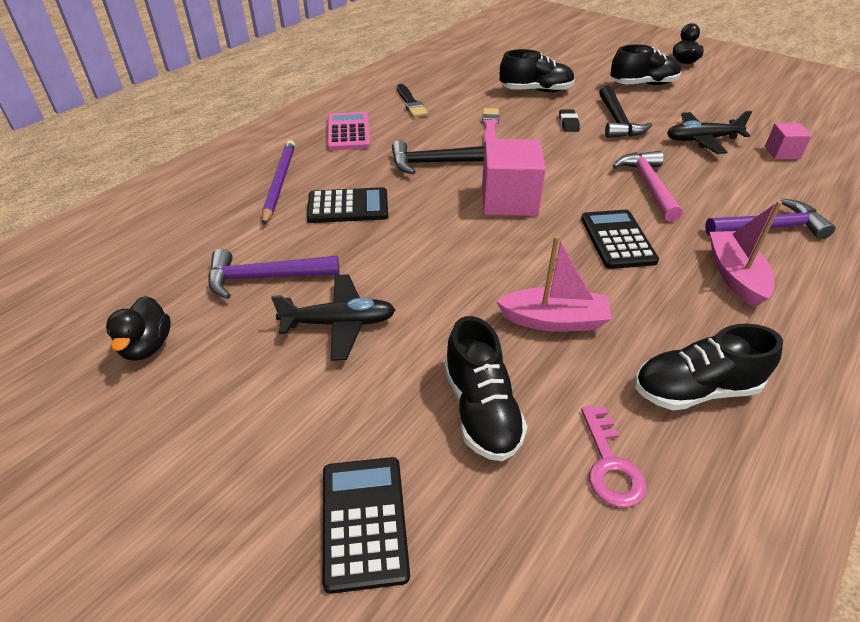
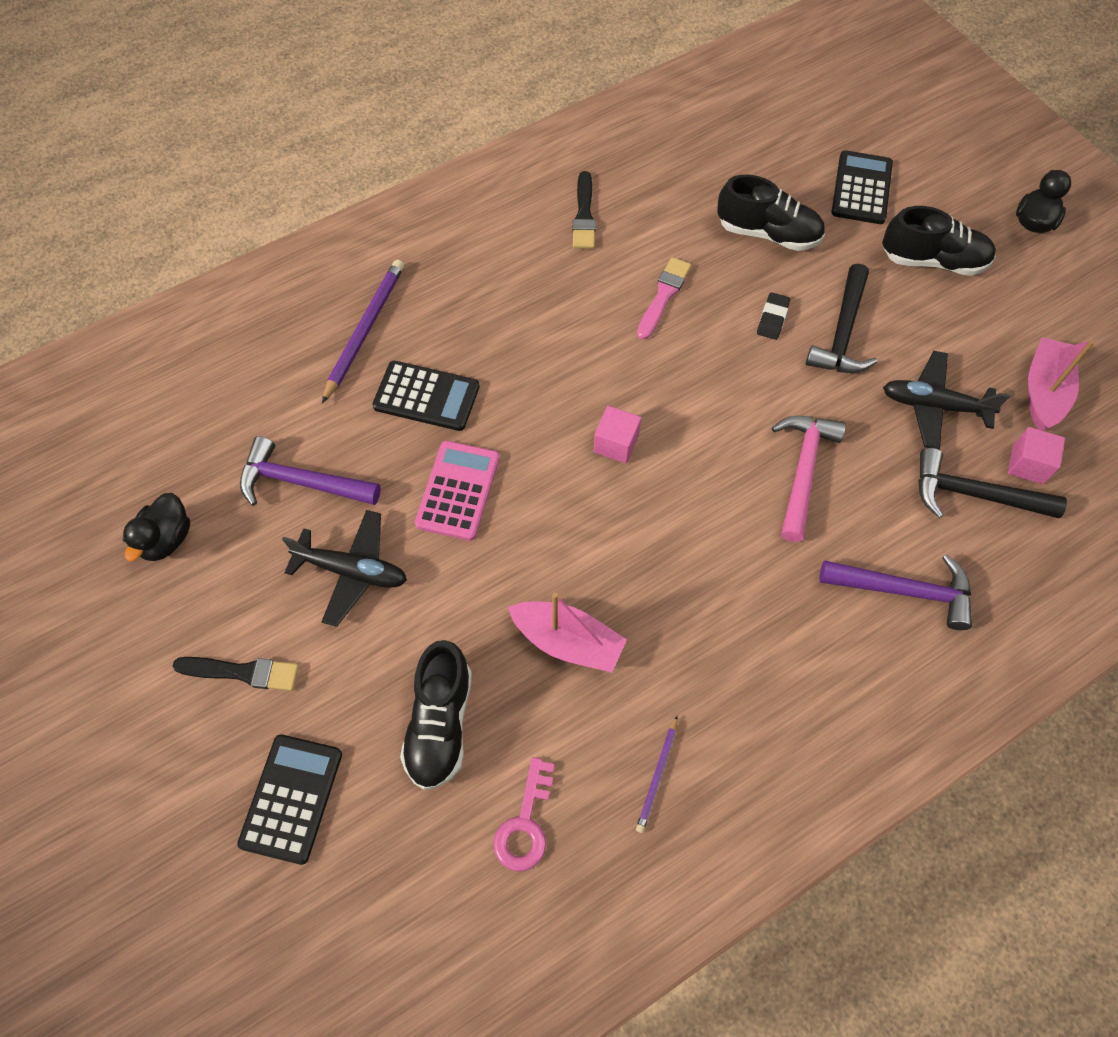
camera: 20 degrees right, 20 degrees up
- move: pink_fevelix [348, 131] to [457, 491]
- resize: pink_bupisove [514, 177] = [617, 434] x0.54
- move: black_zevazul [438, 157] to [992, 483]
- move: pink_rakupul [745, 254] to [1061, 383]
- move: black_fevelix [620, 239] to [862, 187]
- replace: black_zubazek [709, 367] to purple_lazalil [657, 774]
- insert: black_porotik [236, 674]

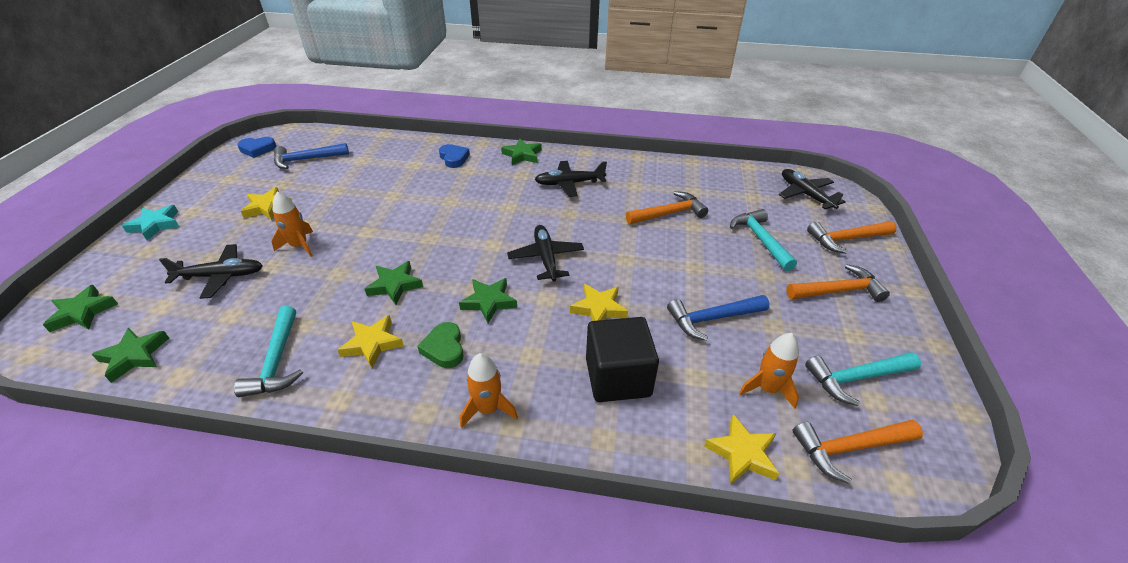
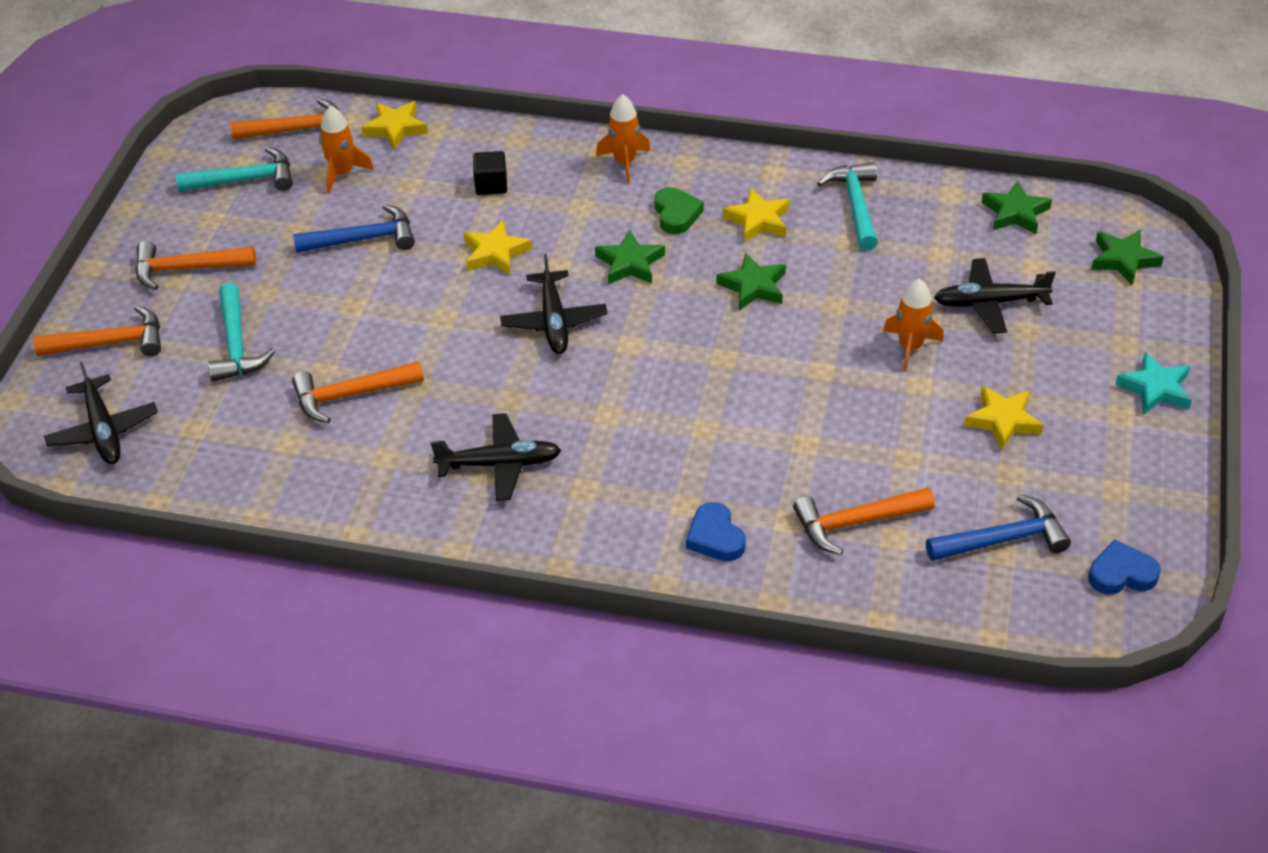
camera: 175 degrees left, 5 degrees up
- delete: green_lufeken [521, 152]
- resize: black_bupisove [622, 359] = [490, 173] x0.52
- insert: orange_zevazul [864, 521]

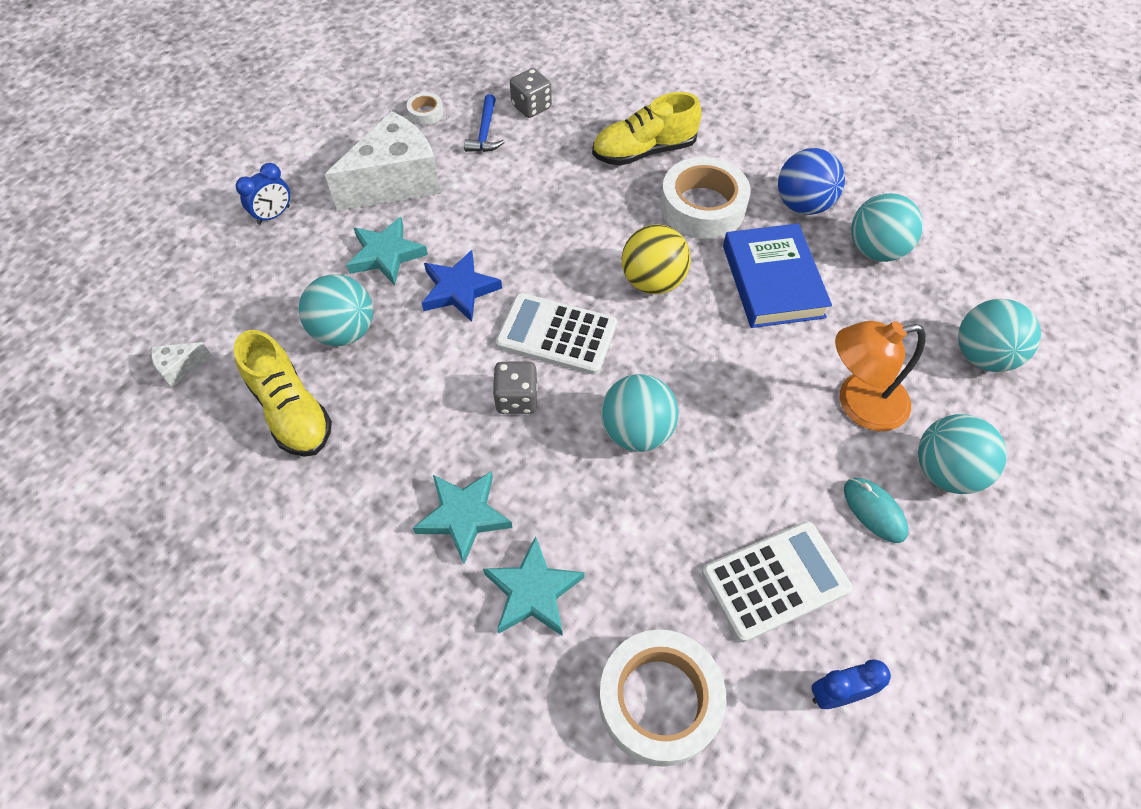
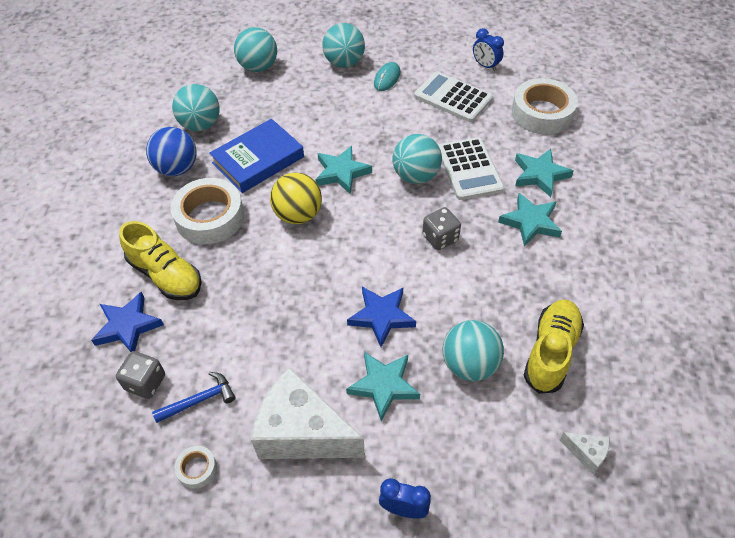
camera: 120 degrees left, 5 degrees down
- move: white_fevelix [556, 334] to [471, 168]
- delete: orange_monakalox [880, 376]
- insert: turquoise_lufeken [343, 170]
- insert: blue_lufeken [127, 322]

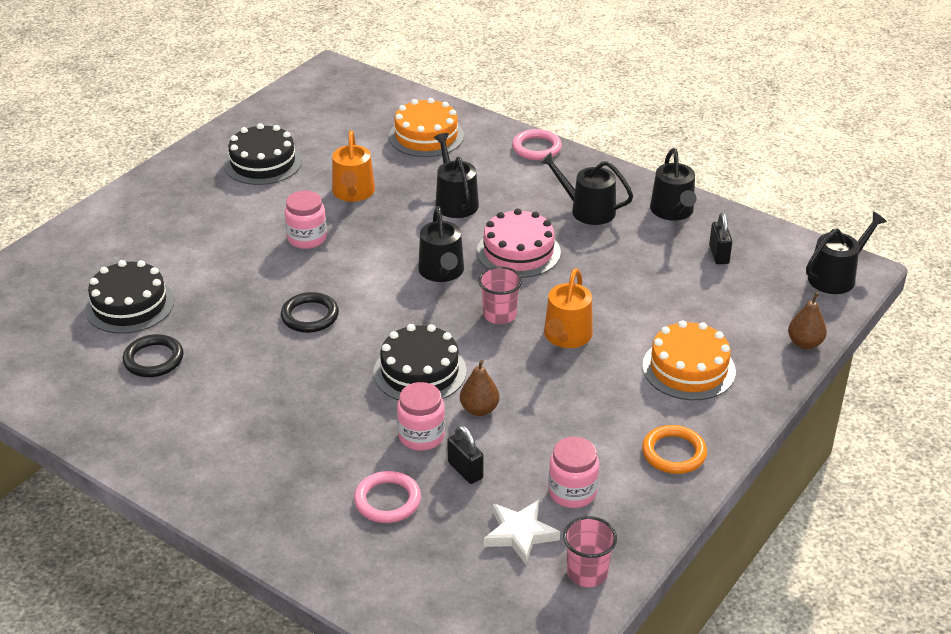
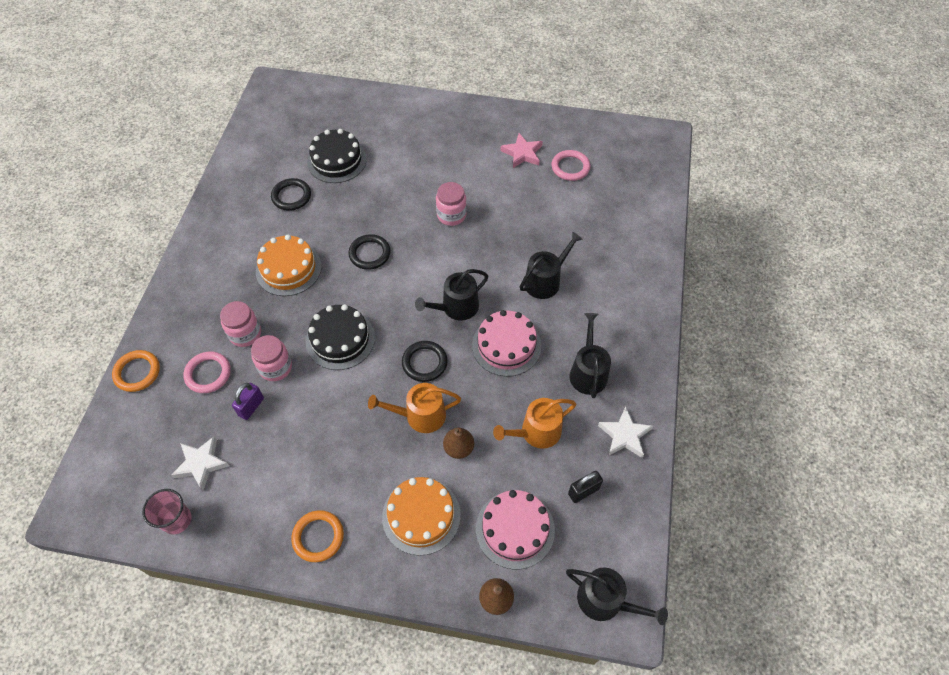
camera: 65 degrees right, 20 degrees up
- move: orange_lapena [426, 127] to [288, 265]
- replace: black_lapena [263, 154] to pink_lufeken [521, 150]
- move: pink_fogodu [537, 144] to [571, 165]
- move: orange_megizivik [353, 166] to [534, 423]
- replace: black_megizivik [673, 184] to white_lufeken [625, 432]
- replace: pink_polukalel [500, 295] to black_fogodu [425, 361]
- move: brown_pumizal [479, 388] to [458, 443]
- recolor: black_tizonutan [465, 454] to purple_tizonutan [248, 401]
- move: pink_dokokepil [573, 472] to [240, 324]
- insert: orange_fogodu [136, 371]
- insert: pink_lapena [515, 529]

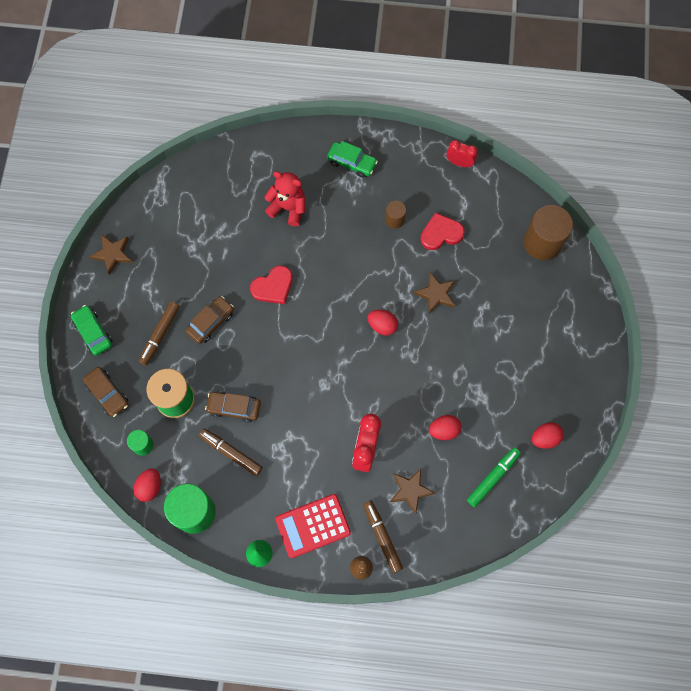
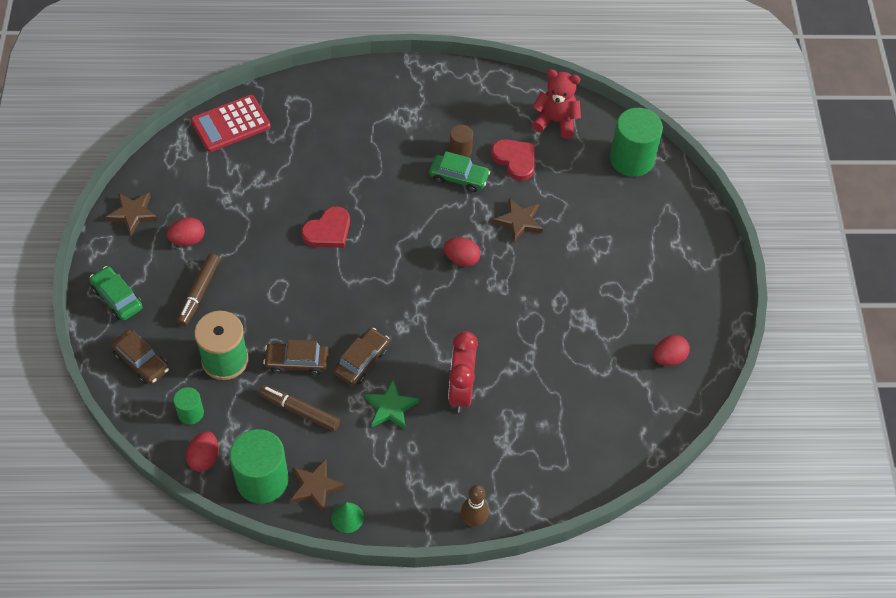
camera: 10 degrees left, 15 degrees down
- delete: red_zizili [461, 153]
- move: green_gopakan [352, 159] to [459, 171]
- move: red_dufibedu [285, 198] to [556, 104]
- recolor: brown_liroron [548, 232] to green_liroron [636, 142]
- rotate: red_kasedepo [442, 231] = [513, 160] 75 degrees clockwise
- move: brown_gopakan [209, 320] to [361, 357]
- move: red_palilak [445, 427] to [186, 231]
- delete: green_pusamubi [494, 477]
- move: brown_lufeken [412, 491] to [318, 486]
- move: red_fevelix [313, 526] to [231, 123]
- delete: brown_pusamubi [383, 537]
- insert: green_lufeken [391, 404]

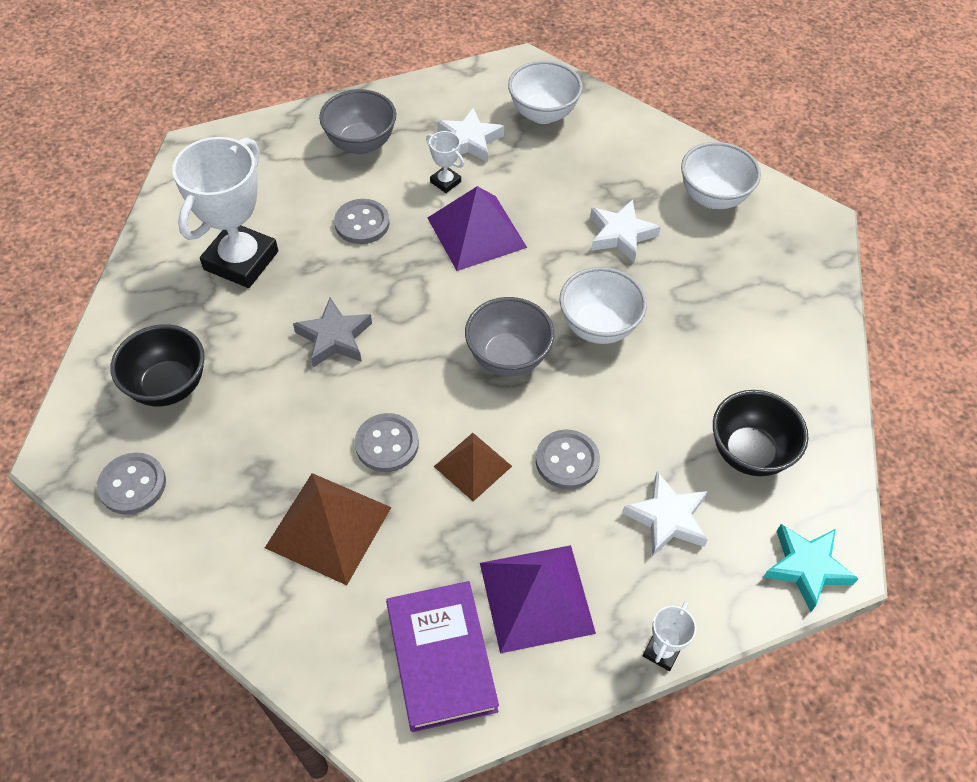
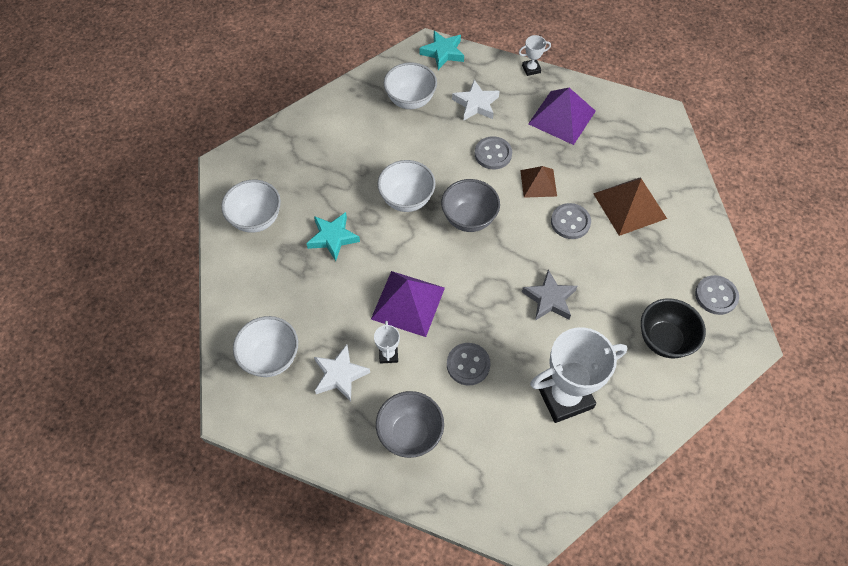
camera: 135 degrees left, 5 degrees up
- recolor: white_lufeken [625, 231] to turquoise_lufeken [333, 236]
- recolor: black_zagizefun [760, 433] to white_zagizefun [410, 85]
- delete: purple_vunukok [442, 656]

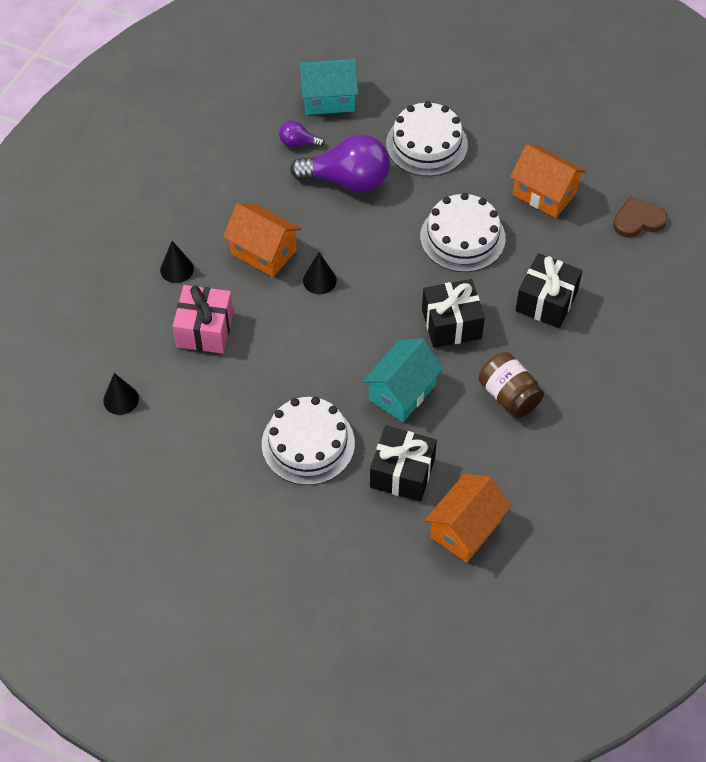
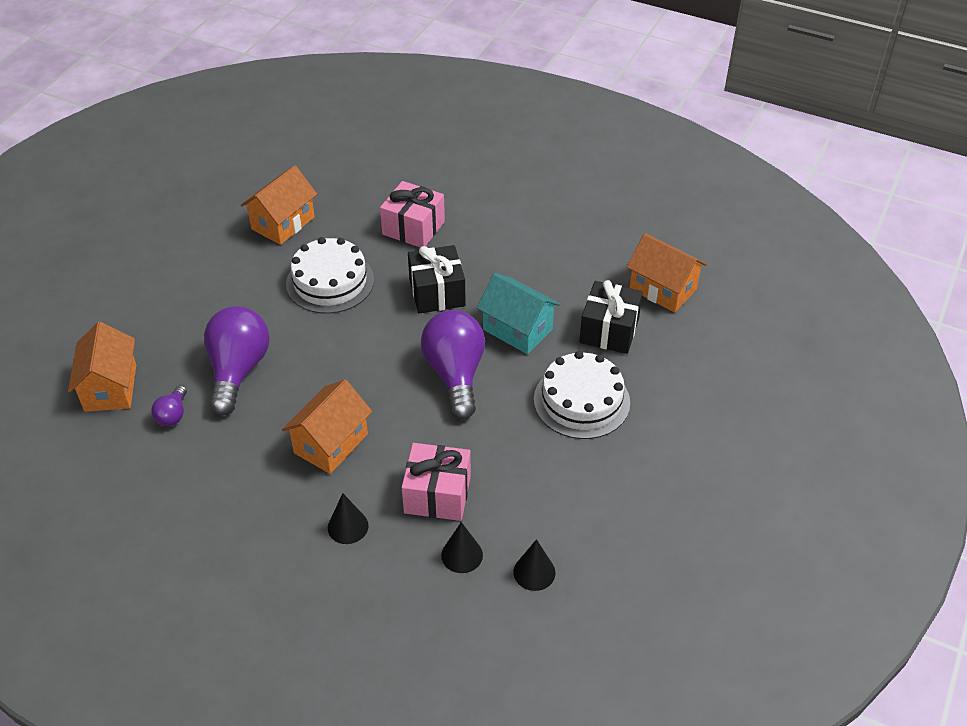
camera: 90 degrees left, 10 degrees down
- recolor: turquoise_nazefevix [328, 86] to orange_nazefevix [102, 367]
- delete: white_lapena [427, 138]
- delete: brown_kasedepo [640, 216]
- move: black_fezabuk [320, 273] to [462, 547]
- recolor: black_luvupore [548, 290] to pink_luvupore [412, 214]
- delete: brown_dokokepil [511, 385]
- insert: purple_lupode [453, 364]

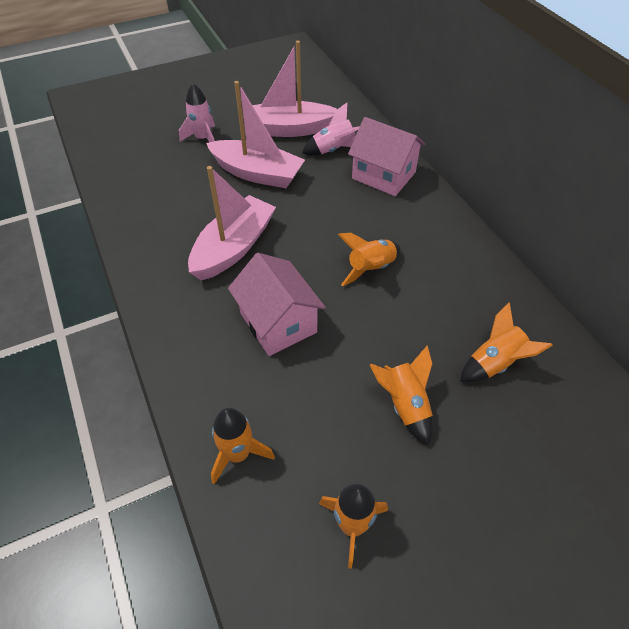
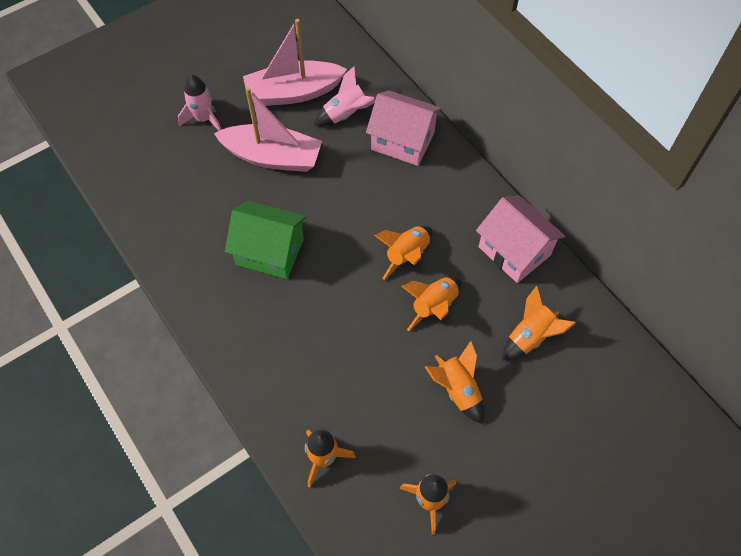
camera: 10 degrees left, 10 degrees up
- replace: pink_rakupul [232, 223] to green_nazefevix [265, 240]
- move: pink_nazefevix [277, 304] to [520, 239]
- insert: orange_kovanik [431, 304]

